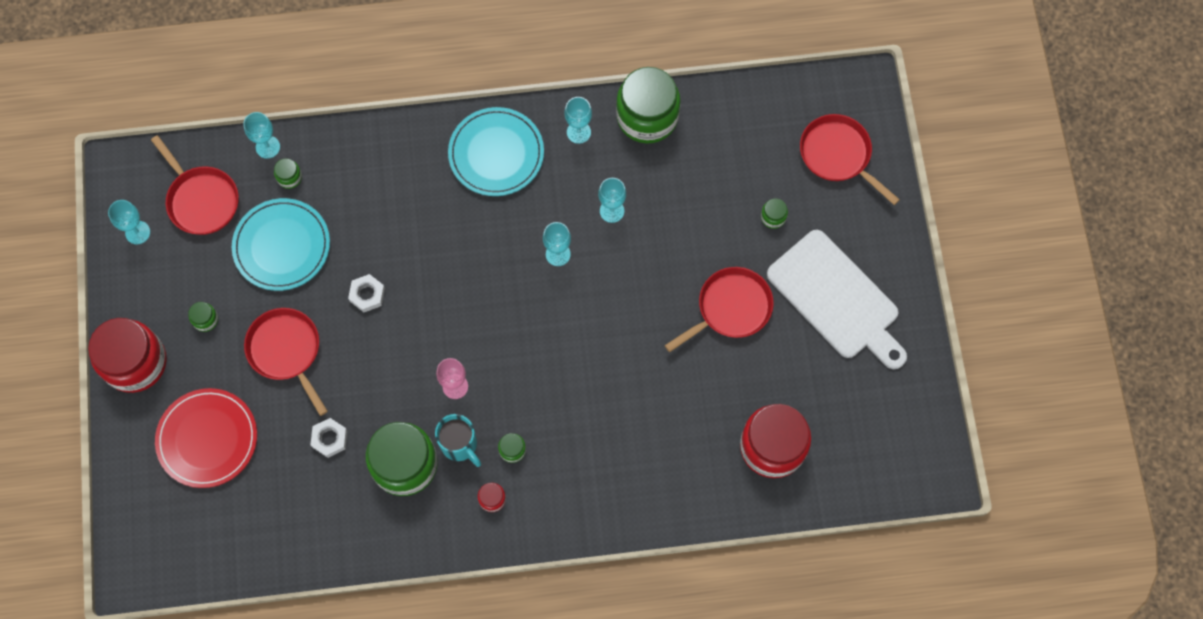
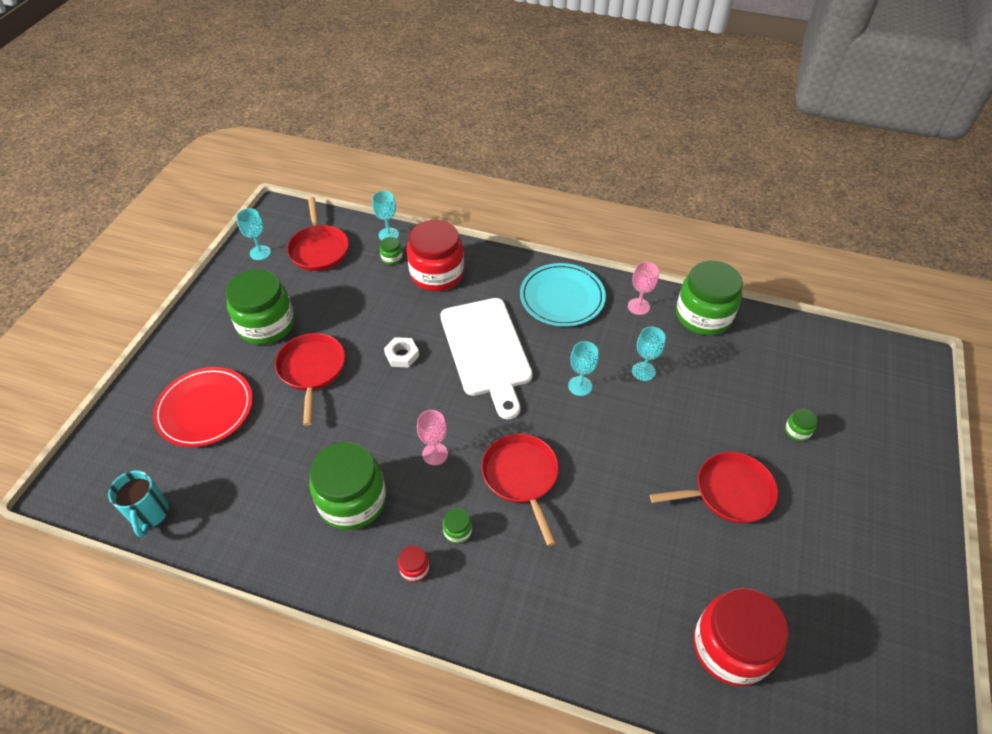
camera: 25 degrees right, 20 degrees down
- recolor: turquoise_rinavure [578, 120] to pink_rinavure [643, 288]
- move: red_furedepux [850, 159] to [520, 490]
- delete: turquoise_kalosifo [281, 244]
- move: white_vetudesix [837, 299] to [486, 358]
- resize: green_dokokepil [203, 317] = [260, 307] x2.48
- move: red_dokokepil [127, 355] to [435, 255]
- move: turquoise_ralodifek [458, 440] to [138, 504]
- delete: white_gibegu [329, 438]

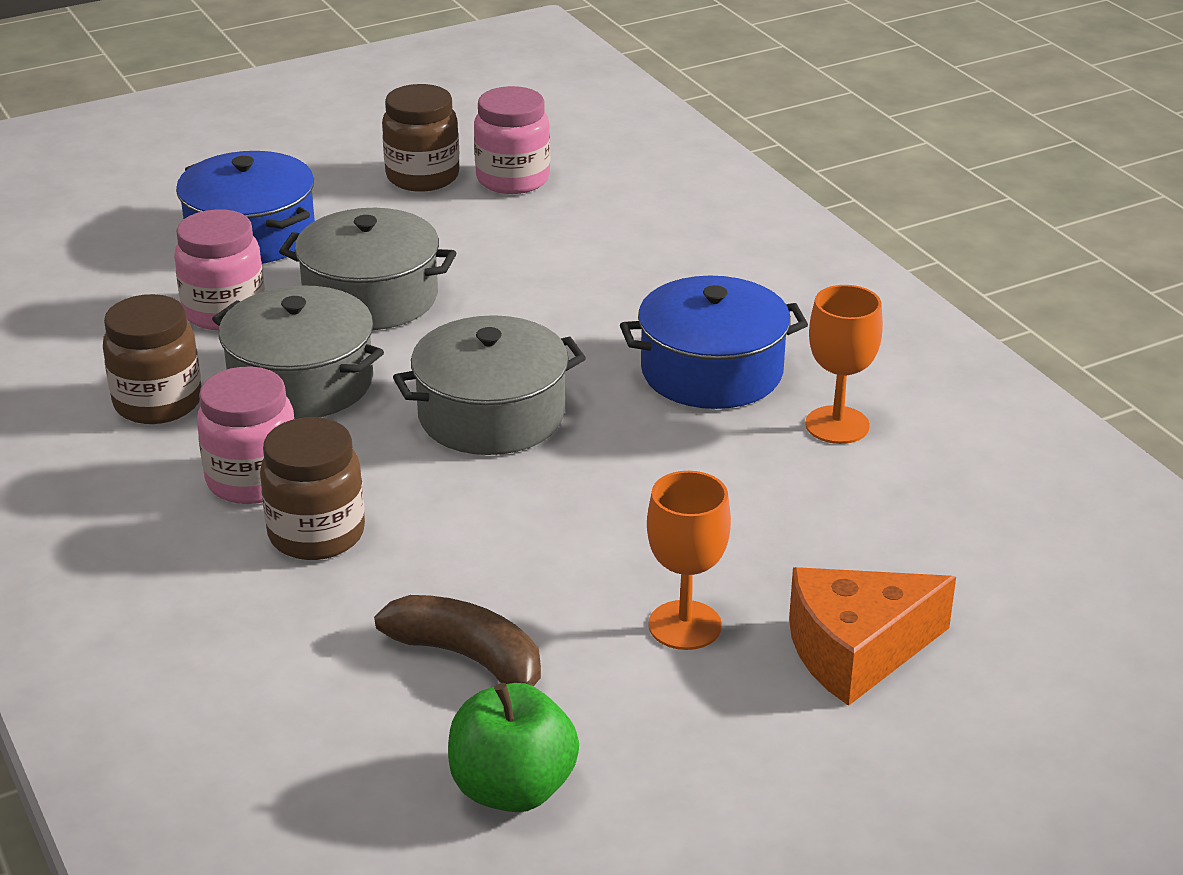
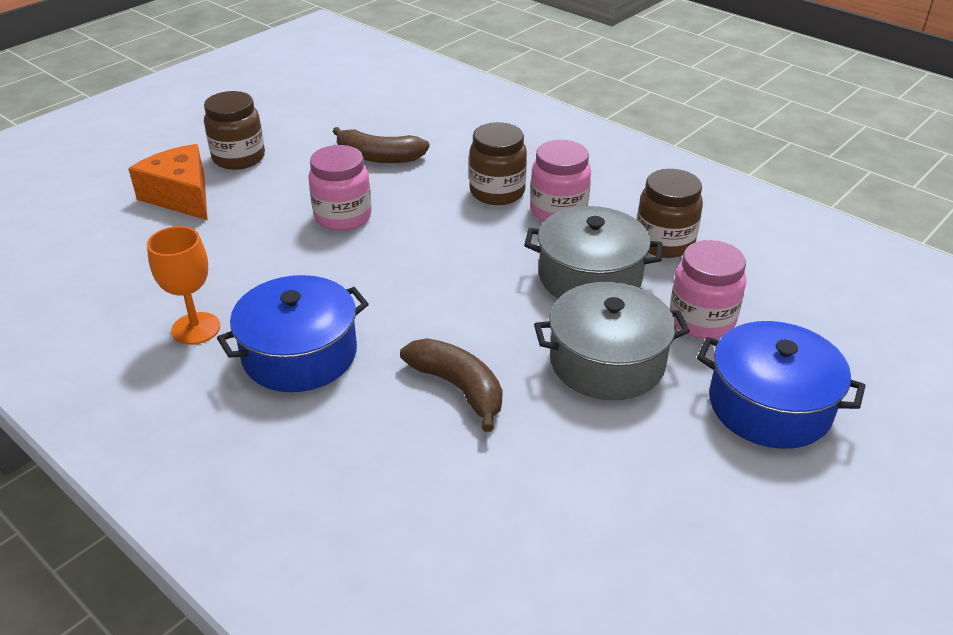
camera: 160 degrees right, 5 degrees up
- move: brown_dokokepil [421, 138] to [234, 130]
- move: pink_dokokepil [512, 140] to [340, 188]
- delete: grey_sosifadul [489, 385]
- delete: orange_rinavure [689, 560]
- rotate: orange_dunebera [872, 636] = [168, 182] 90 degrees counterclockwise
- delete: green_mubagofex [513, 747]
- insert: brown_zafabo [451, 385]

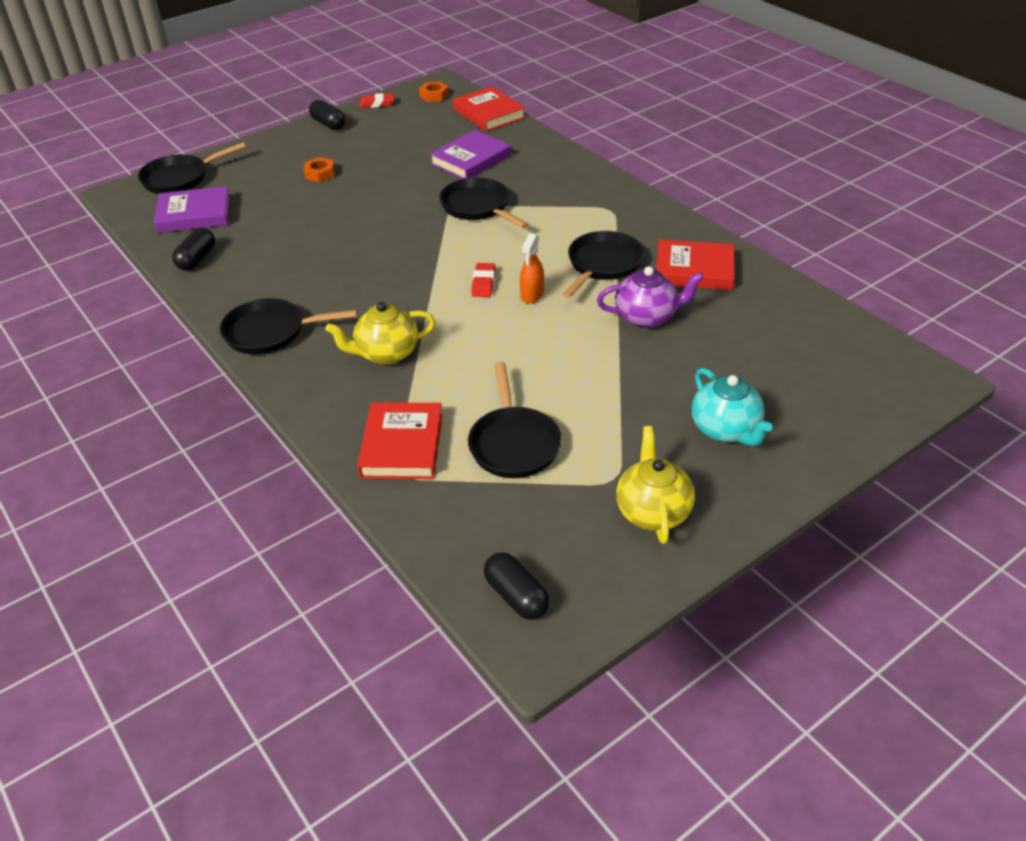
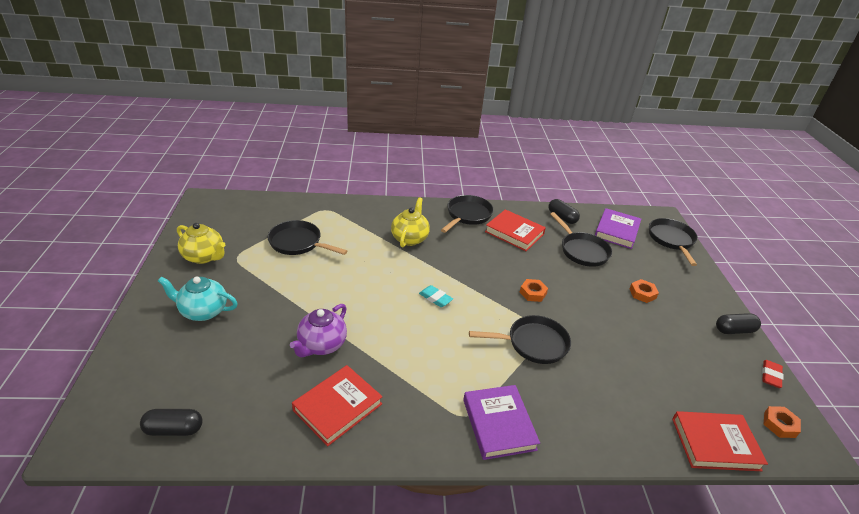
camera: 120 degrees right, 5 degrees down
- move: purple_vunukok [470, 154] to [501, 422]
- move: black_furedepux [603, 264] to [581, 239]
- delete: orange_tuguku [532, 268]
- recolor: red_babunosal [483, 280] to turquoise_babunosal [436, 296]
- move: red_vunukok [399, 440] to [515, 230]
- move: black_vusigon [517, 586] to [171, 422]
- insert: orange_gibegu [534, 290]

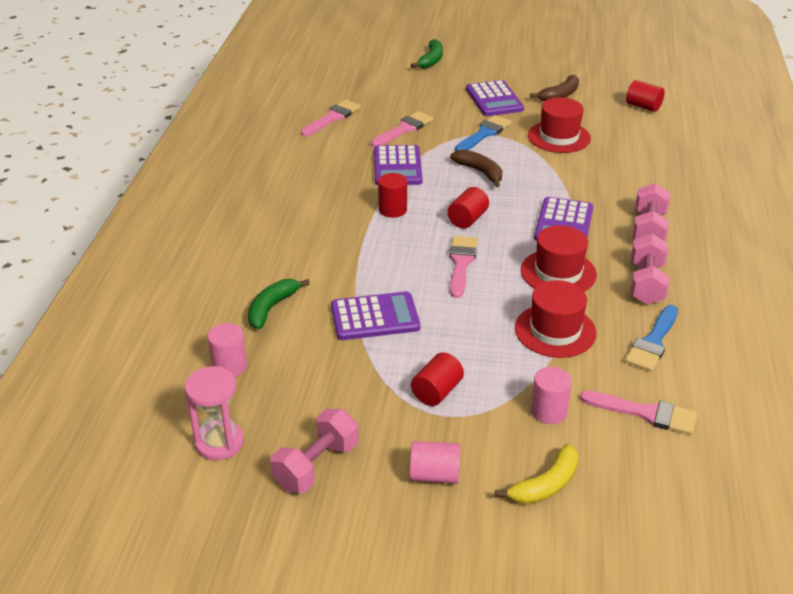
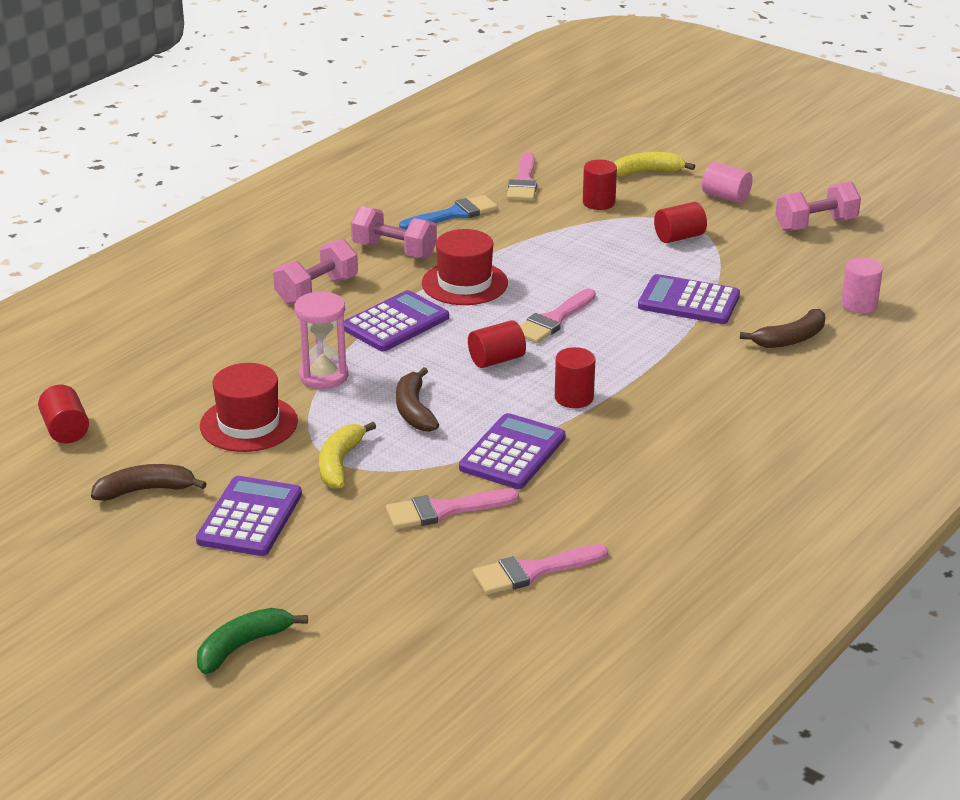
camera: 150 degrees left, 5 degrees down
- replace: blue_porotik [483, 133] to yellow_zafabo [347, 455]
- rotate: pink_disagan [649, 269] = [394, 232] 75 degrees clockwise
- recolor: green_zafabo [279, 304] to brown_zafabo [782, 328]
- delete: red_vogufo [555, 319]
- move: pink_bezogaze [214, 413] to [321, 340]
- recolor: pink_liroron [551, 395] to red_liroron [600, 184]
- rotate: pink_porotik [638, 413] = [522, 176] 135 degrees counterclockwise

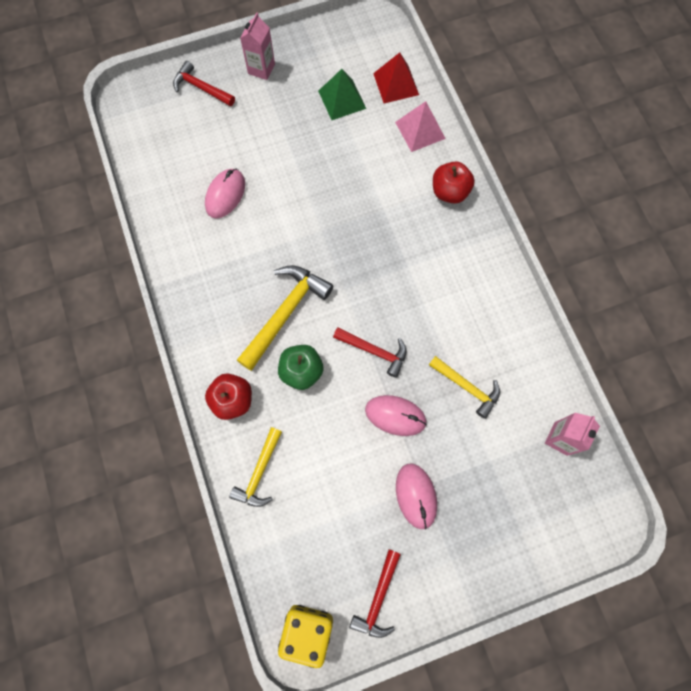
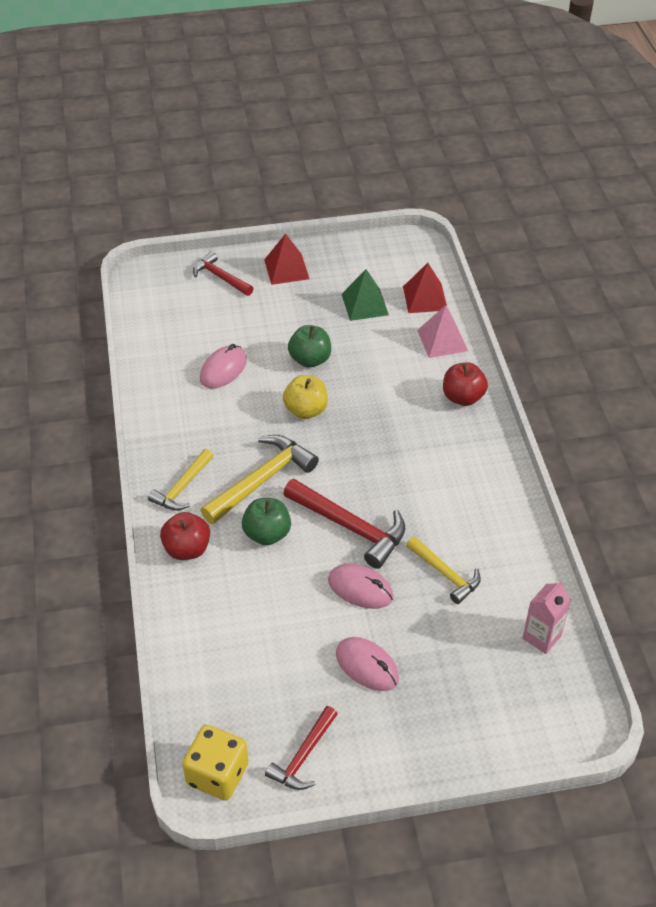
camera: 10 degrees right, 25 degrees down
- replace: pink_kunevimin [257, 46] to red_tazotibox [286, 259]
- resize: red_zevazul [369, 352] = [344, 524] x1.59
- move: yellow_zevazul [255, 467] to [180, 480]
- rotate: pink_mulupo [416, 497] = [367, 664] 45 degrees counterclockwise
- insert: green_mubagofex [309, 346]
- insert: yellow_mubagofex [305, 397]

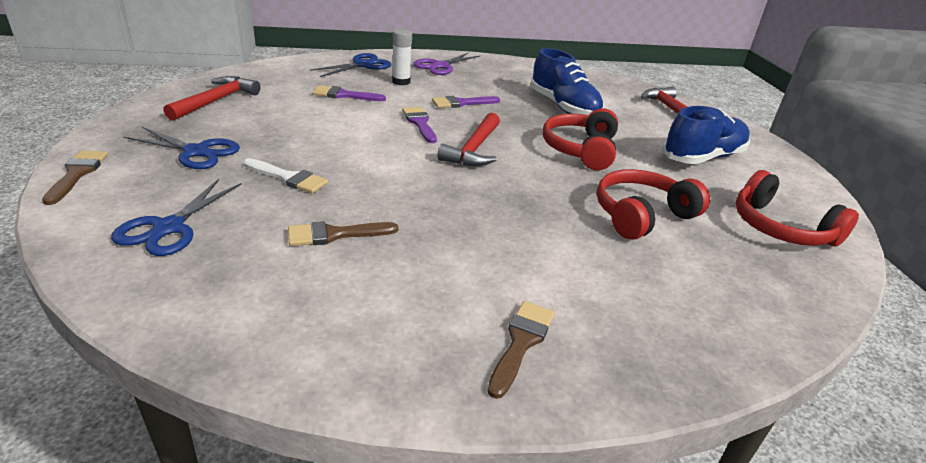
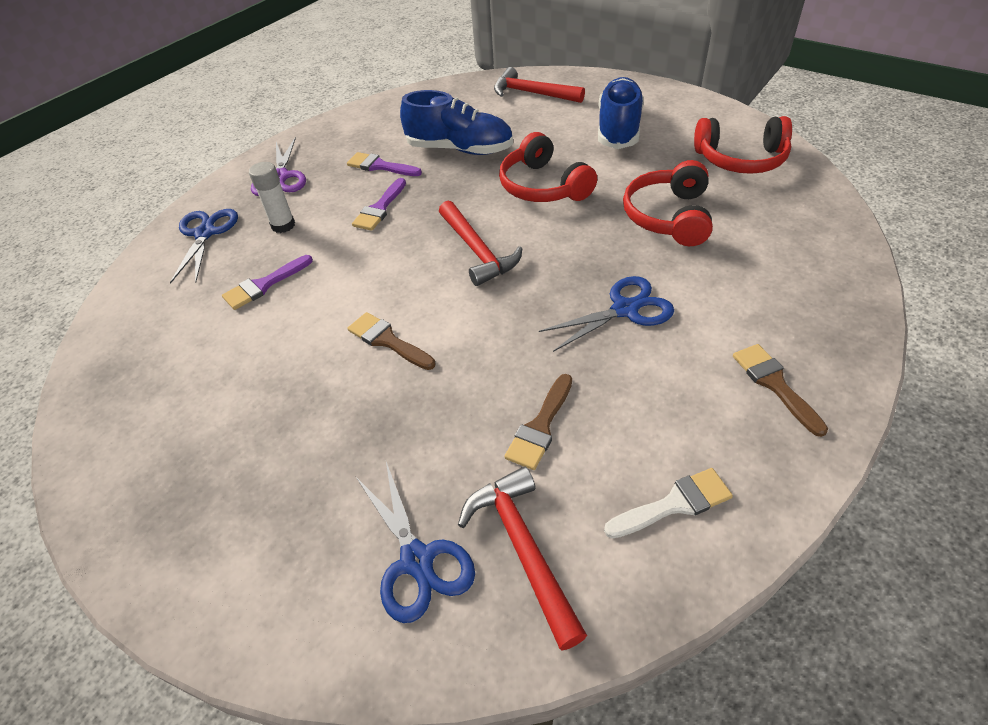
camera: 40 degrees left, 15 degrees up
- move: red_zevazul [212, 98] to [522, 558]
- move: purple_porotik [419, 125] to [384, 164]
- move: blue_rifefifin [182, 148] to [606, 314]
- move: brown_porotik [75, 178] to [391, 341]
- move: white_porotik [286, 176] to [668, 503]

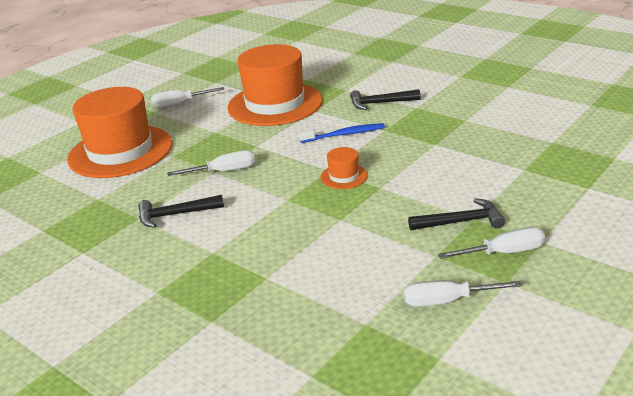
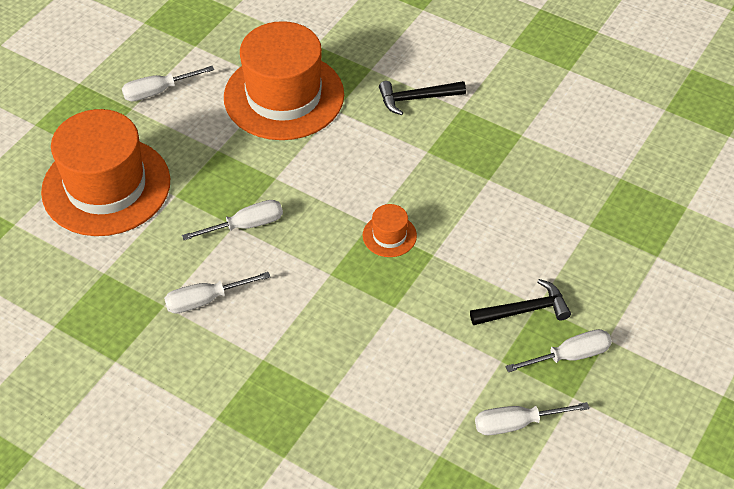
camera: 10 degrees left, 20 degrees up
- delete: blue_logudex [342, 133]
- replace: black_zevazul [181, 211] to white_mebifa [217, 293]

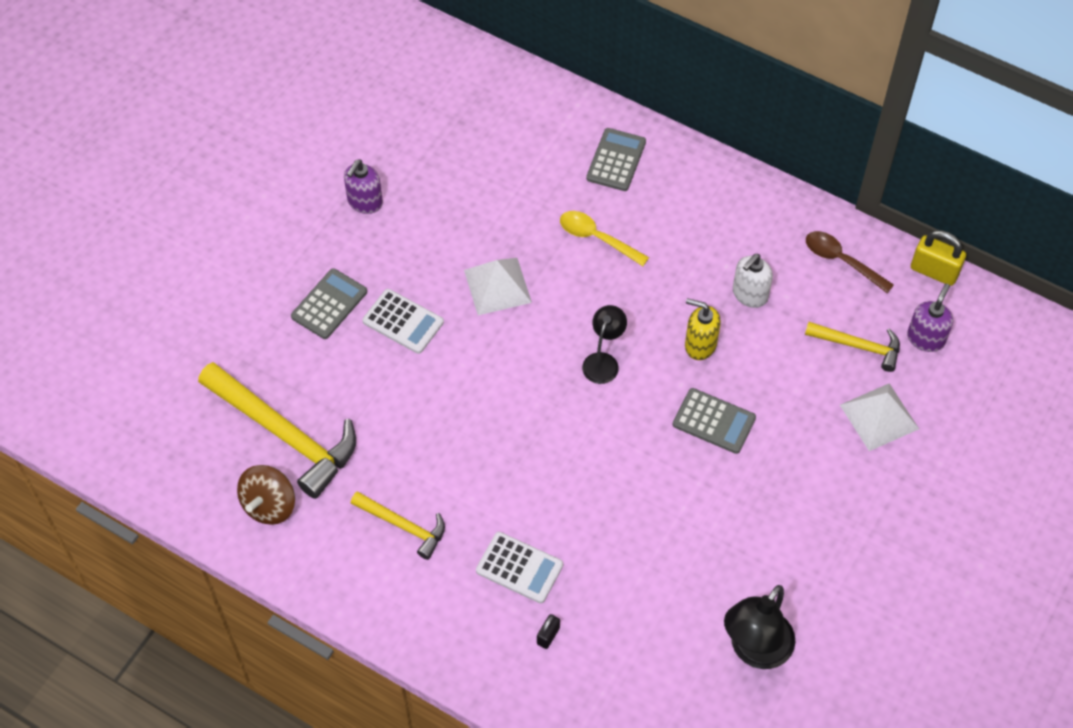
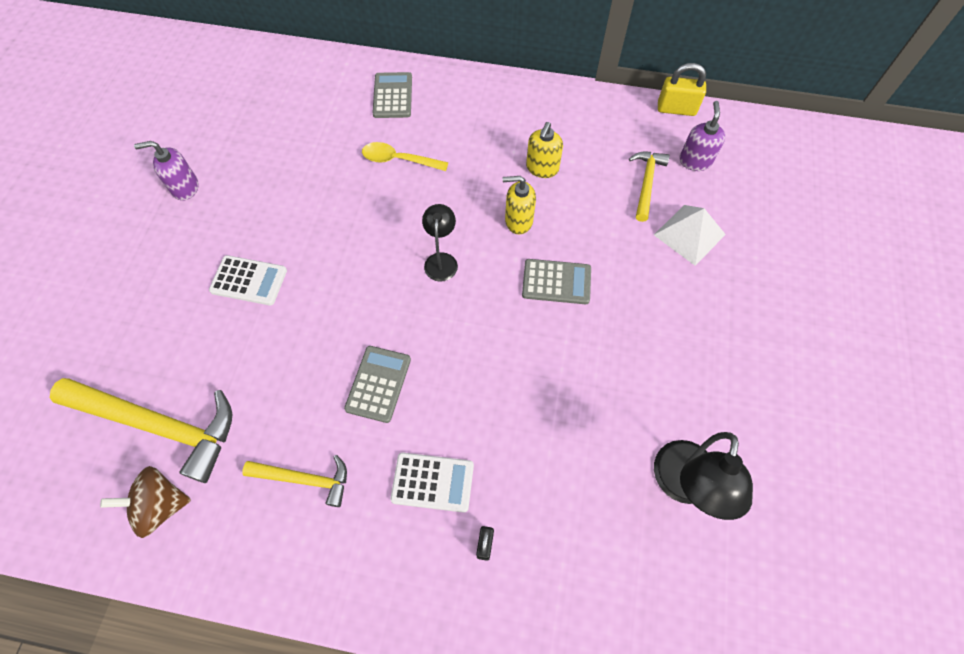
camera: 20 degrees left, 5 degrees up
- rotate: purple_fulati [363, 186] = [166, 171] 75 degrees clockwise
- delete: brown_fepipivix [850, 262]
- recolor: white_fulati [753, 281] to yellow_fulati [544, 150]
- delete: white_tazotibox [498, 286]
- move: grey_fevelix [329, 303] to [377, 384]
- rotate: yellow_zevazul [852, 347] = [649, 187] 75 degrees counterclockwise
- rotate: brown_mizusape [266, 495] = [145, 502] 75 degrees clockwise

